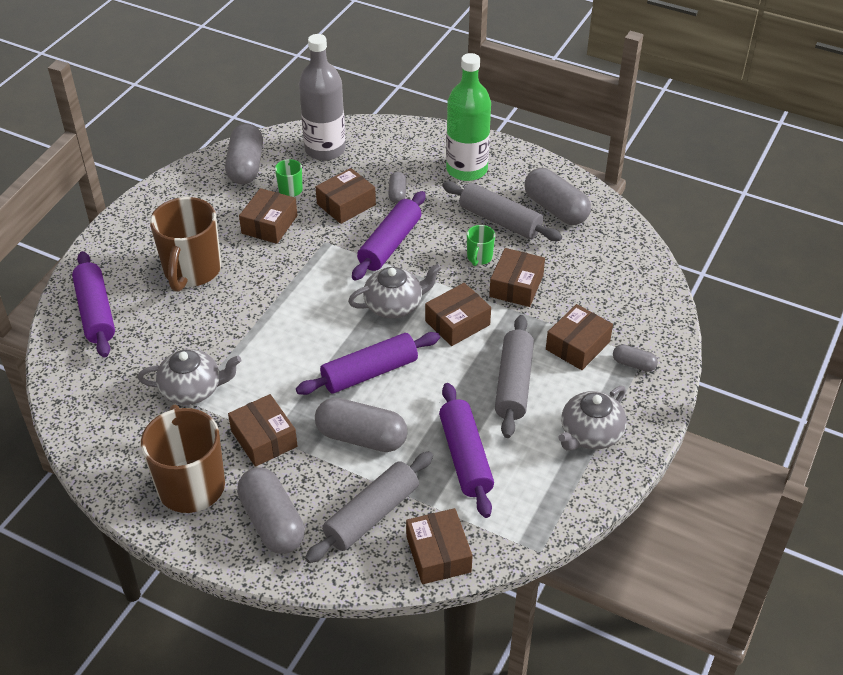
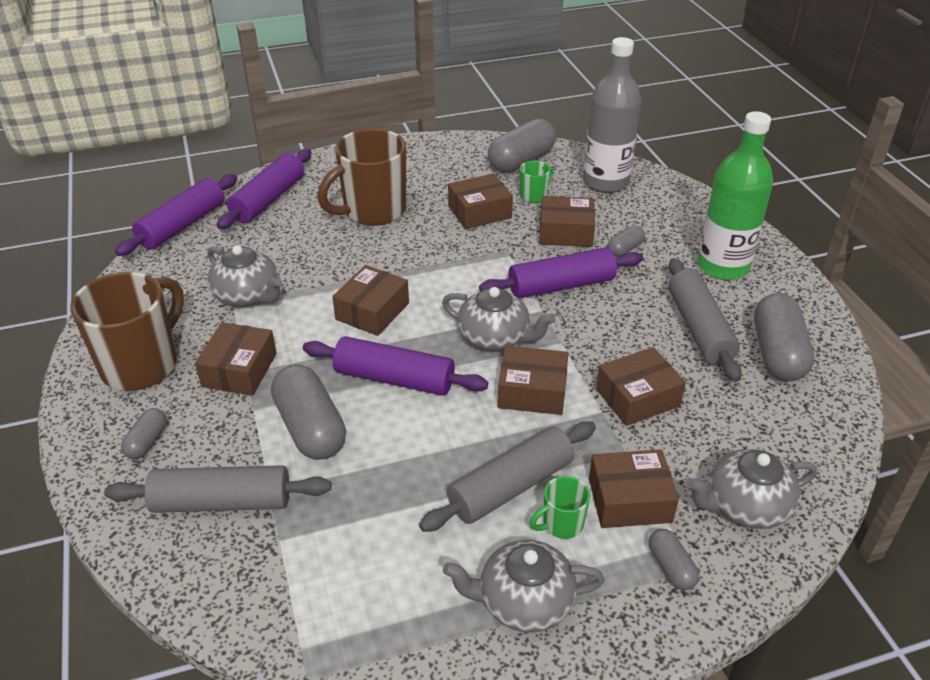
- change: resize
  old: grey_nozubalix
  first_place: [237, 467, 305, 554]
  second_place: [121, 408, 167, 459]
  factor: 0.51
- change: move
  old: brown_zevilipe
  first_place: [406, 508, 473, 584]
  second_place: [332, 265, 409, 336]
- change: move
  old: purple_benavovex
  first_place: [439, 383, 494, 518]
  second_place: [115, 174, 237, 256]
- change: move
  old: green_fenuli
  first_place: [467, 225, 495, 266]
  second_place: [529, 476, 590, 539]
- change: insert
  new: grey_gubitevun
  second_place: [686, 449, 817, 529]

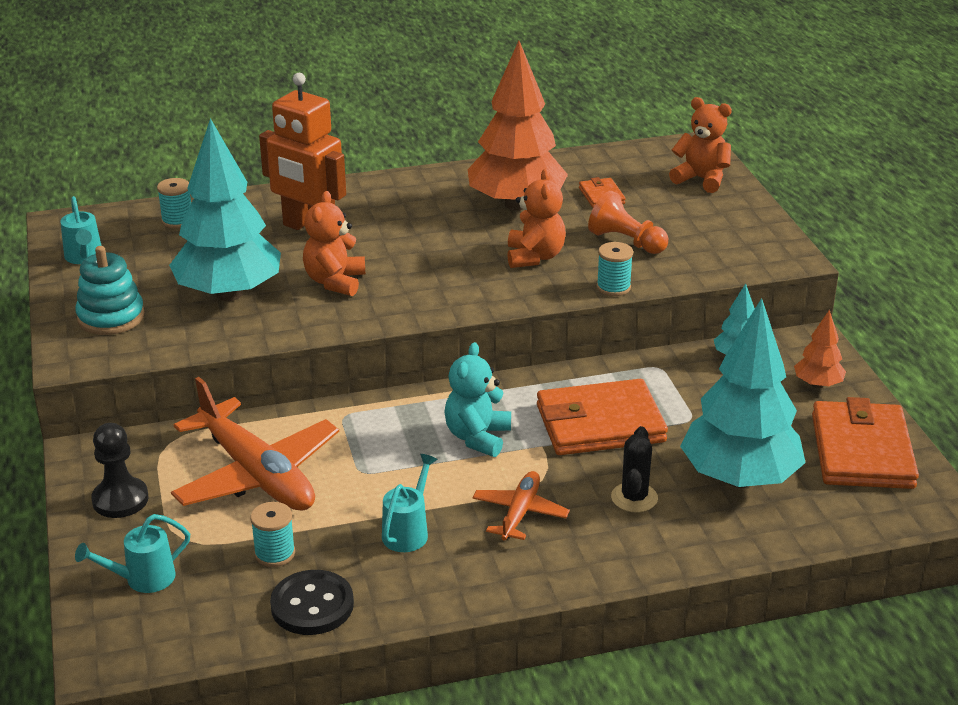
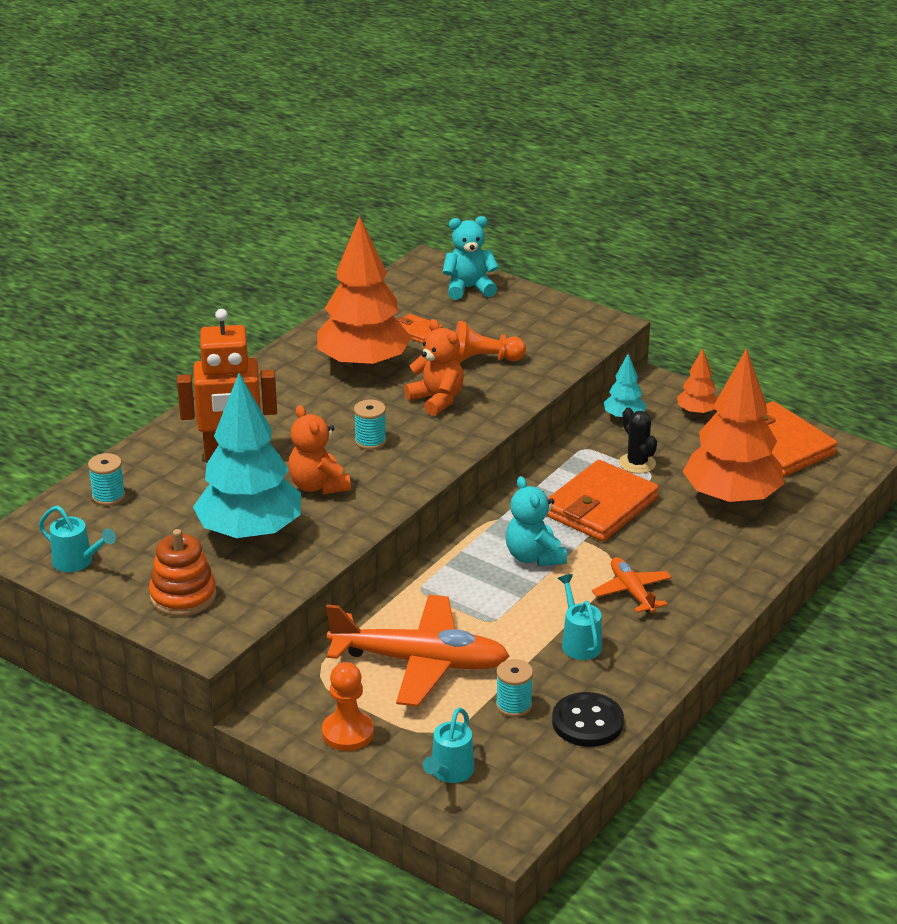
- change: recolor
  old: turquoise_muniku
  new: orange_muniku
  first_place: [75, 246, 145, 335]
  second_place: [149, 529, 217, 616]
- change: recolor
  old: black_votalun
  new: orange_votalun
  first_place: [91, 423, 149, 518]
  second_place: [322, 662, 374, 751]
- change: move
  old: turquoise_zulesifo
  first_place: [597, 242, 633, 296]
  second_place: [354, 400, 386, 450]
- change: move
  old: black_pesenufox
  first_place: [611, 426, 658, 513]
  second_place: [619, 407, 657, 474]
- change: recolor
  old: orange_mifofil
  new: turquoise_mifofil
  first_place: [669, 97, 732, 193]
  second_place: [442, 216, 499, 300]
- change: recolor
  old: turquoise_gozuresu
  new: orange_gozuresu
  first_place: [680, 298, 806, 488]
  second_place: [682, 348, 785, 506]

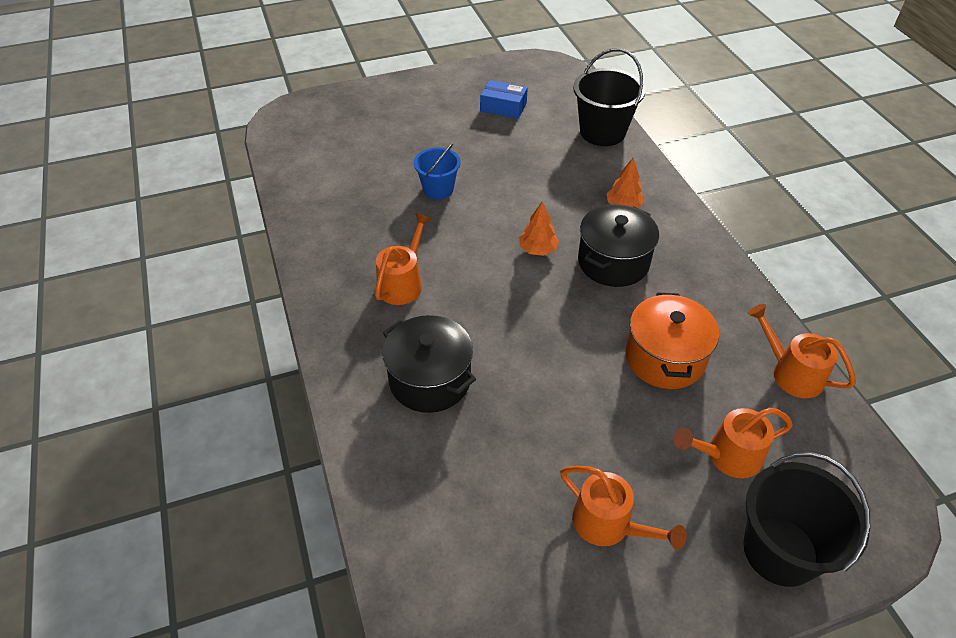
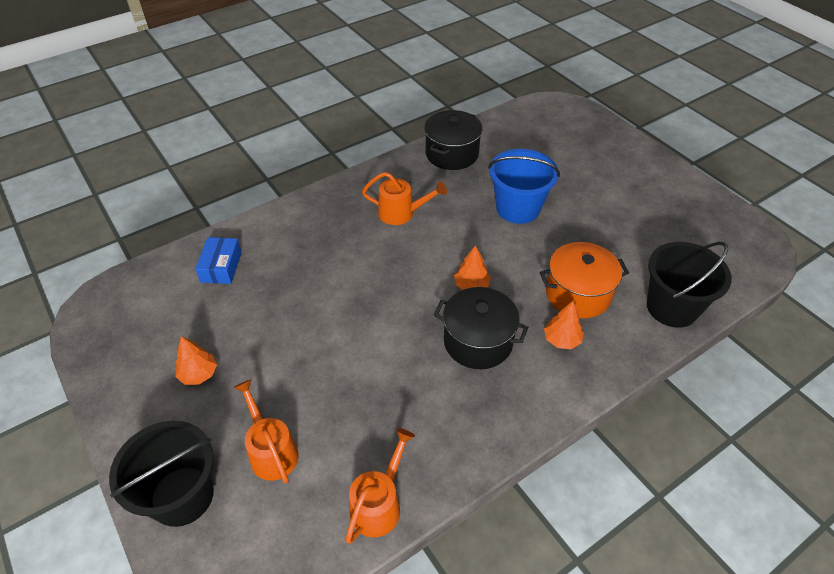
- change: move
  old: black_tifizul
  first_place: [382, 315, 476, 413]
  second_place: [424, 110, 483, 170]
- change: resize
  old: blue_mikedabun
  first_place: [414, 143, 461, 199]
  second_place: [488, 149, 560, 224]
  factor: 1.62
- change: move
  old: blue_zevilipe
  first_place: [480, 80, 528, 119]
  second_place: [195, 237, 242, 284]
- change: replace
  old: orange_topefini
  new: orange_gozuresu
  first_place: [560, 466, 687, 550]
  second_place: [175, 336, 217, 385]
- change: move
  old: orange_tifizul
  first_place: [625, 292, 719, 389]
  second_place: [540, 242, 629, 319]

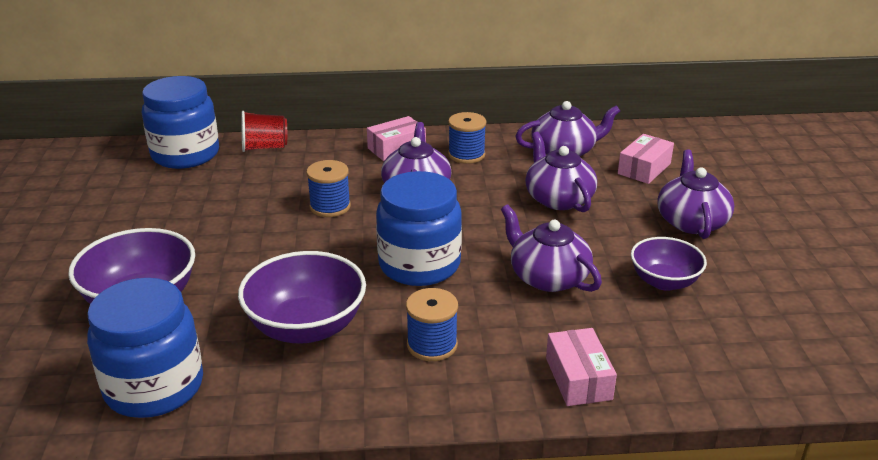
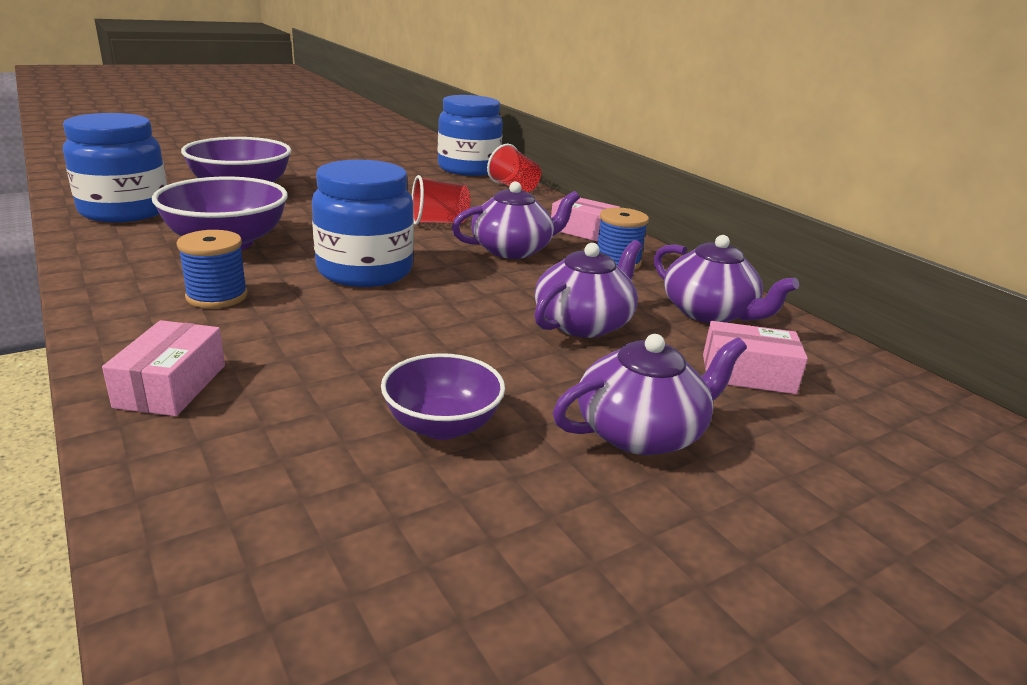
- change: replace
  old: blue_zulesifo
  new: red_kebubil
  first_place: [306, 160, 351, 217]
  second_place: [412, 175, 470, 225]
- change: delete
  old: purple_gubitevun
  first_place: [501, 204, 602, 292]
- change: rotate
  old: pink_zevilipe
  first_place: [546, 328, 617, 406]
  second_place: [102, 320, 225, 416]
  degrees: -45

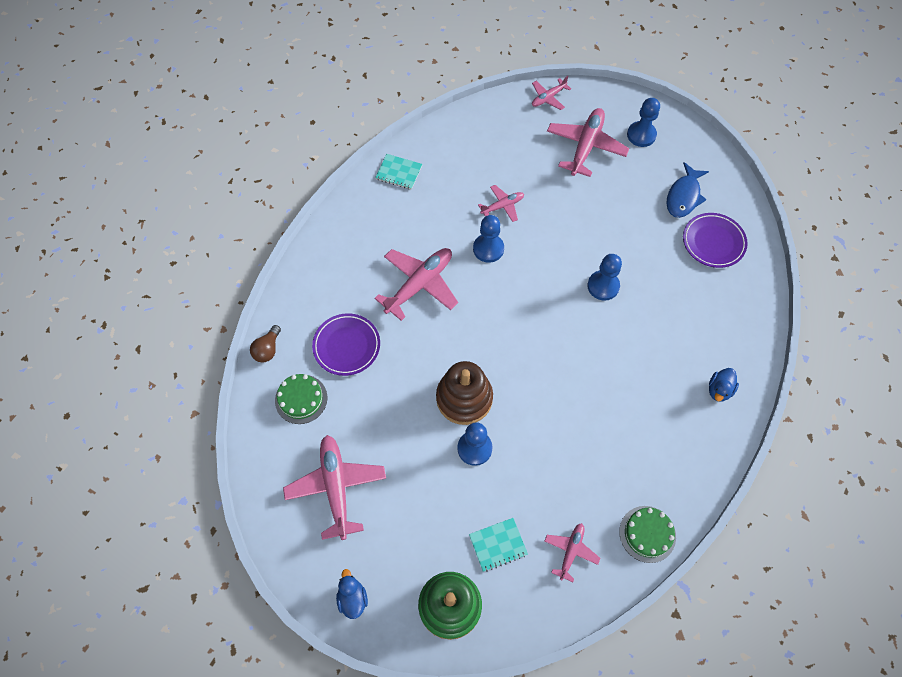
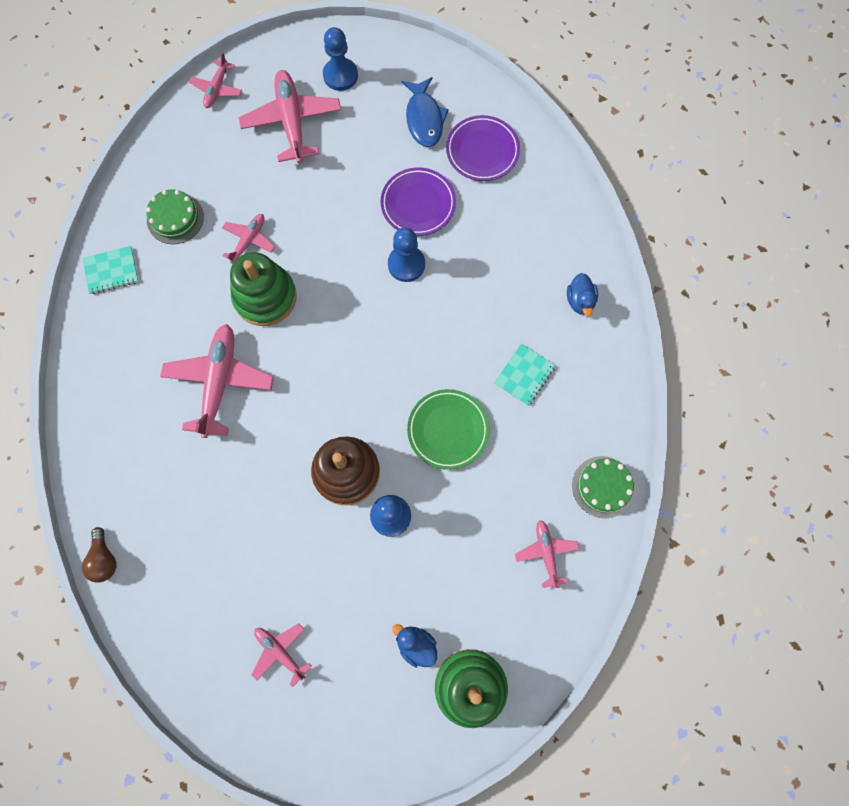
- change: move
  old: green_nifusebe
  first_place: [275, 374, 327, 424]
  second_place: [146, 189, 204, 244]
- change: resize
  old: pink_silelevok
  first_place: [283, 435, 386, 540]
  second_place: [251, 623, 312, 687]
  factor: 0.54
- change: move
  old: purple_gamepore
  first_place: [312, 313, 380, 376]
  second_place: [381, 167, 456, 236]
- change: move
  old: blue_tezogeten
  first_place: [336, 569, 368, 619]
  second_place: [392, 624, 437, 667]
- change: move
  old: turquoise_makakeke
  first_place: [469, 518, 528, 572]
  second_place: [494, 343, 556, 406]
- change: replace
  old: blue_votalun
  new: green_muniku
  first_place: [473, 215, 504, 263]
  second_place: [230, 252, 297, 326]
- change: insert
  new: green_gamepore
  second_place: [407, 389, 489, 470]

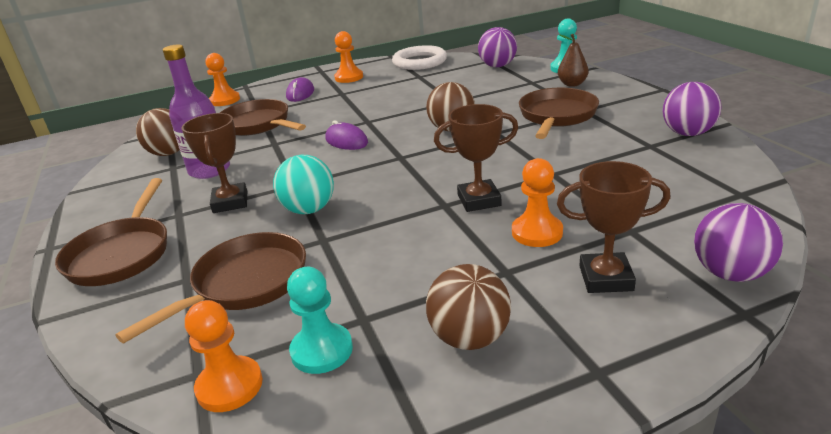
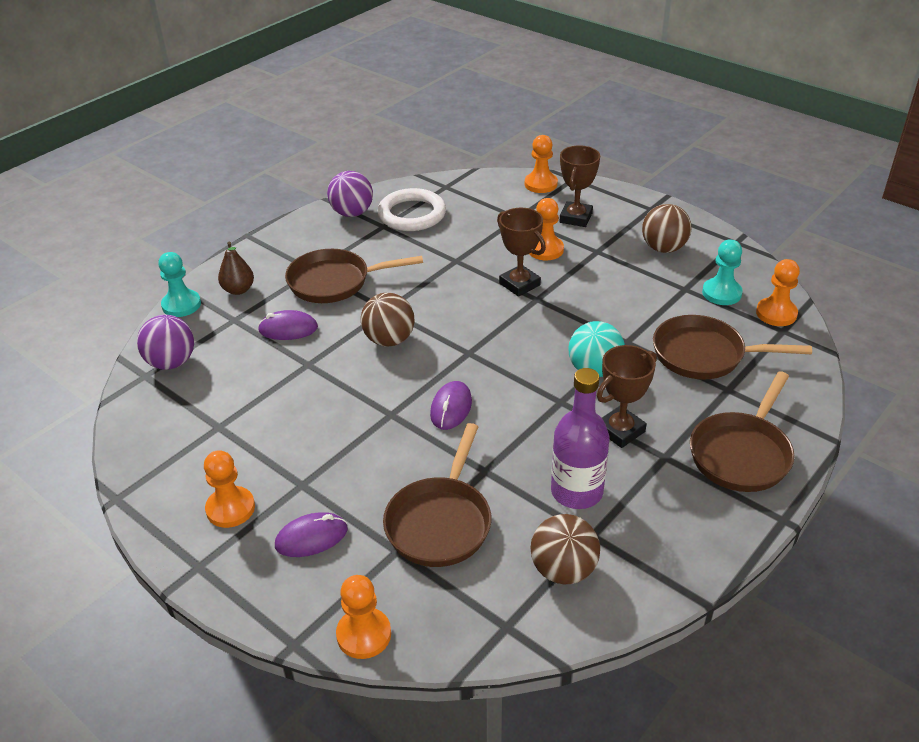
- change: rotate
  old: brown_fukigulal
  first_place: [55, 178, 167, 286]
  second_place: [690, 371, 795, 492]
  degrees: 150
- change: move
  old: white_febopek
  first_place: [392, 45, 447, 70]
  second_place: [377, 188, 446, 231]
- change: rotate
  old: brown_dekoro
  first_place: [557, 161, 670, 293]
  second_place: [560, 145, 600, 227]
  degrees: 45
- change: replace
  old: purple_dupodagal
  new: orange_votalun
  first_place: [694, 203, 783, 282]
  second_place: [525, 135, 558, 193]
- change: insert
  new: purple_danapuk
  second_place: [258, 310, 318, 340]

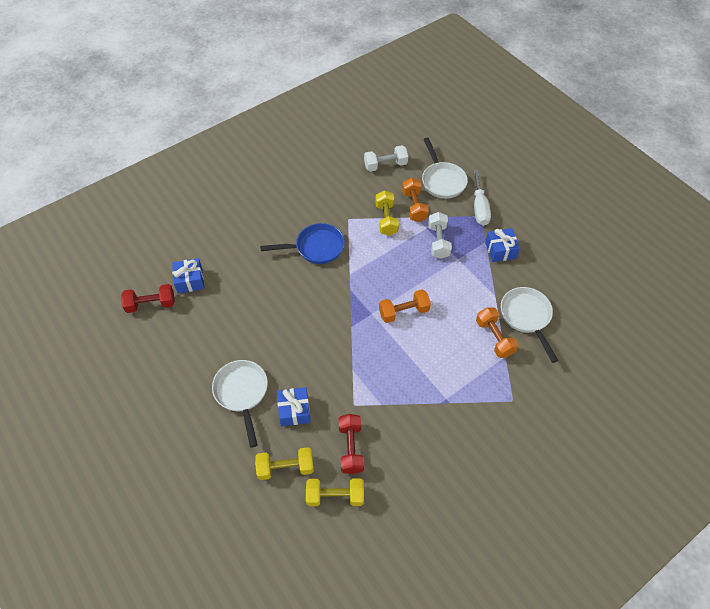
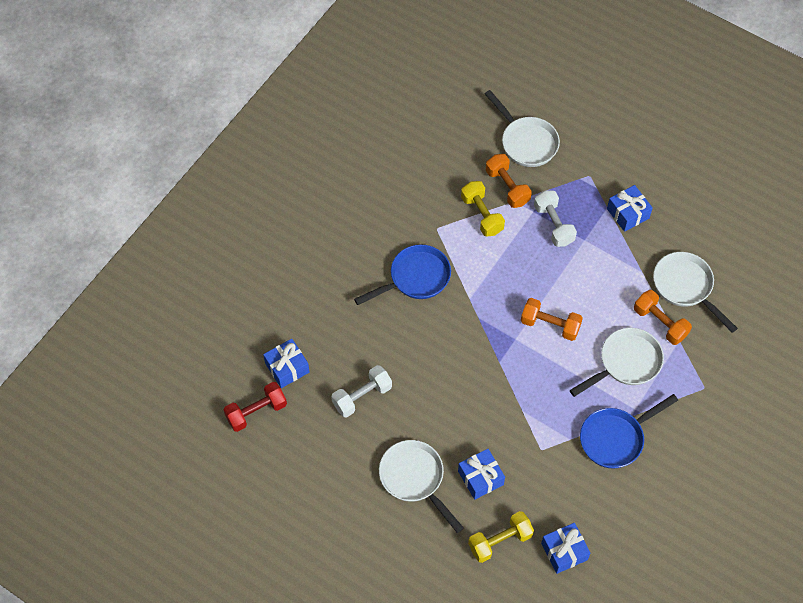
- change: replace
  old: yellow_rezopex
  new: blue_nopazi
  first_place: [306, 478, 364, 506]
  second_place: [541, 523, 590, 574]
- change: delete
  old: red_rezopex
  first_place: [338, 414, 364, 474]
- change: move
  old: white_rezopex
  first_place: [364, 145, 408, 172]
  second_place: [331, 365, 392, 418]
- change: rotate
  old: orange_rezopex
  first_place: [379, 289, 431, 323]
  second_place: [521, 298, 583, 341]
  degrees: 60
- change: delete
  old: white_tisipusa
  first_place: [473, 170, 491, 226]
- change: insert
  new: white_fukigulal
  second_place: [570, 328, 664, 397]
- change: insert
  new: blue_fukigulal
  second_place: [580, 394, 678, 468]

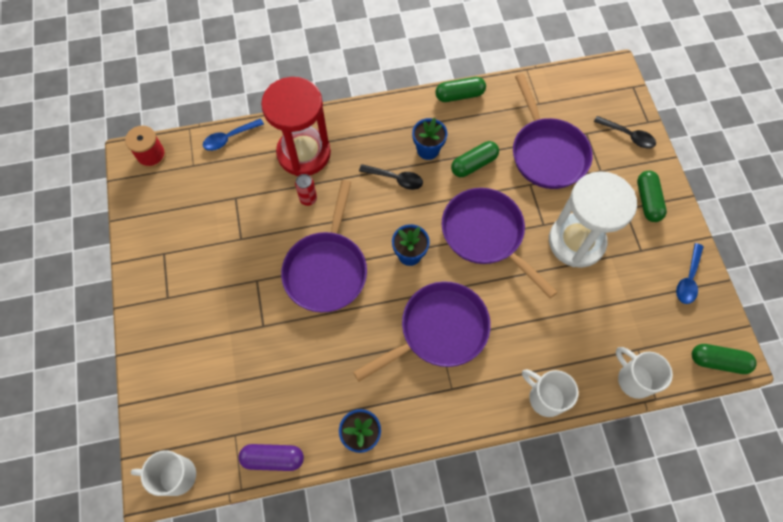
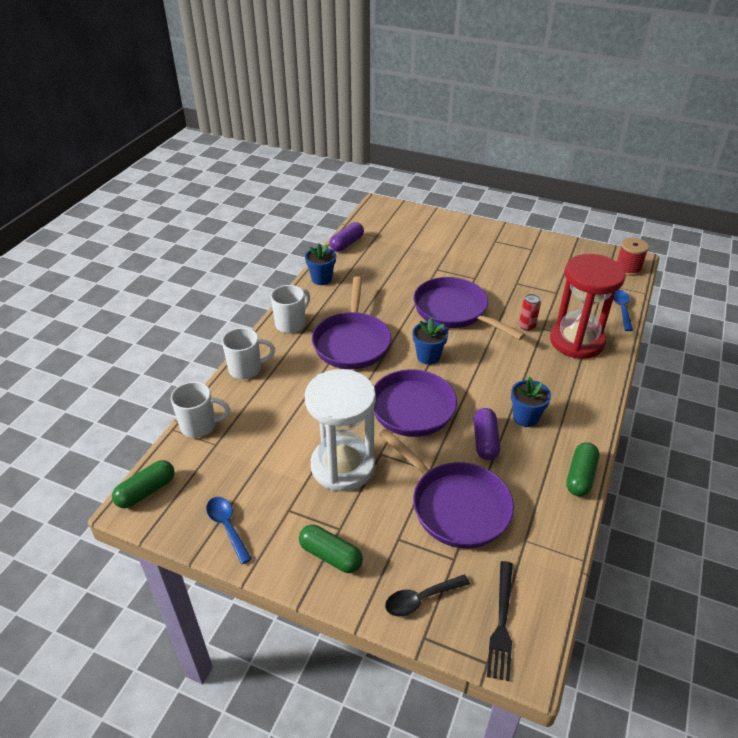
- change: move
  old: white_fenuli
  first_place: [131, 450, 196, 496]
  second_place: [271, 285, 310, 333]
- change: delete
  old: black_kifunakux
  first_place: [359, 164, 423, 190]
- change: recolor
  old: green_nozubalix
  new: purple_nozubalix
  first_place: [451, 141, 499, 177]
  second_place: [474, 408, 500, 460]
- change: rotate
  old: purple_fukigulal
  first_place: [513, 74, 593, 189]
  second_place: [379, 428, 514, 548]
  degrees: -150
- change: insert
  new: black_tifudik
  second_place: [487, 561, 513, 681]

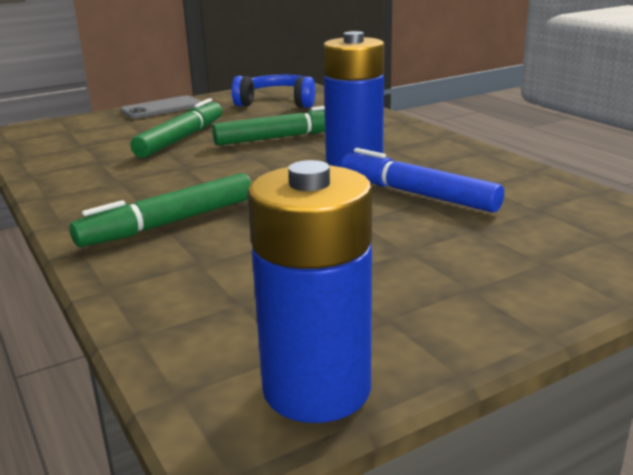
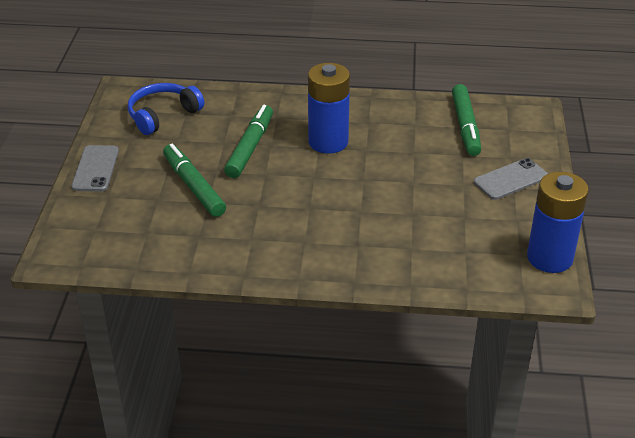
- change: move
  old: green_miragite
  first_place: [70, 173, 251, 247]
  second_place: [452, 84, 481, 156]
- change: delete
  old: blue_miragite
  first_place: [341, 148, 504, 213]
- change: insert
  new: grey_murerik
  second_place: [474, 158, 548, 200]

